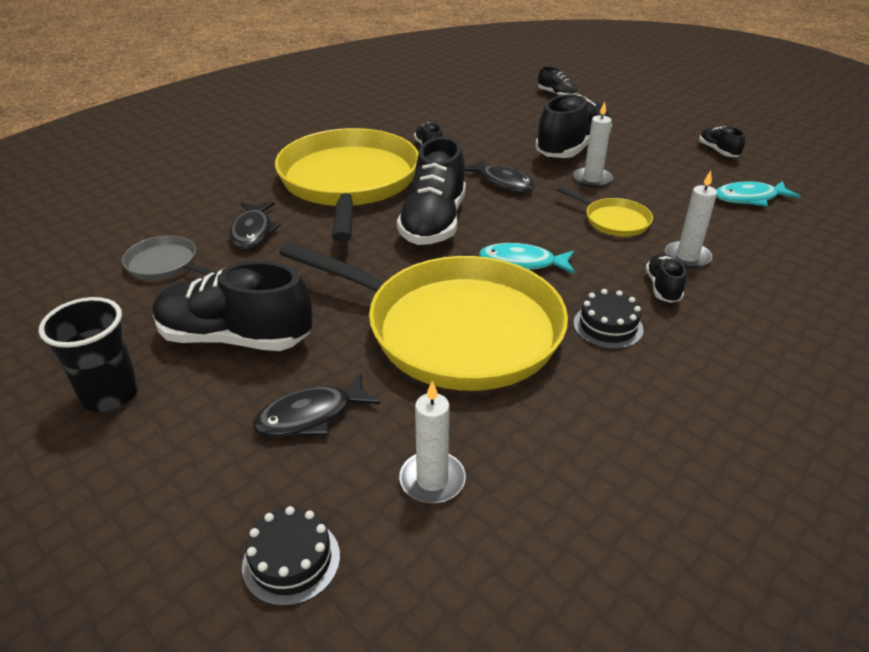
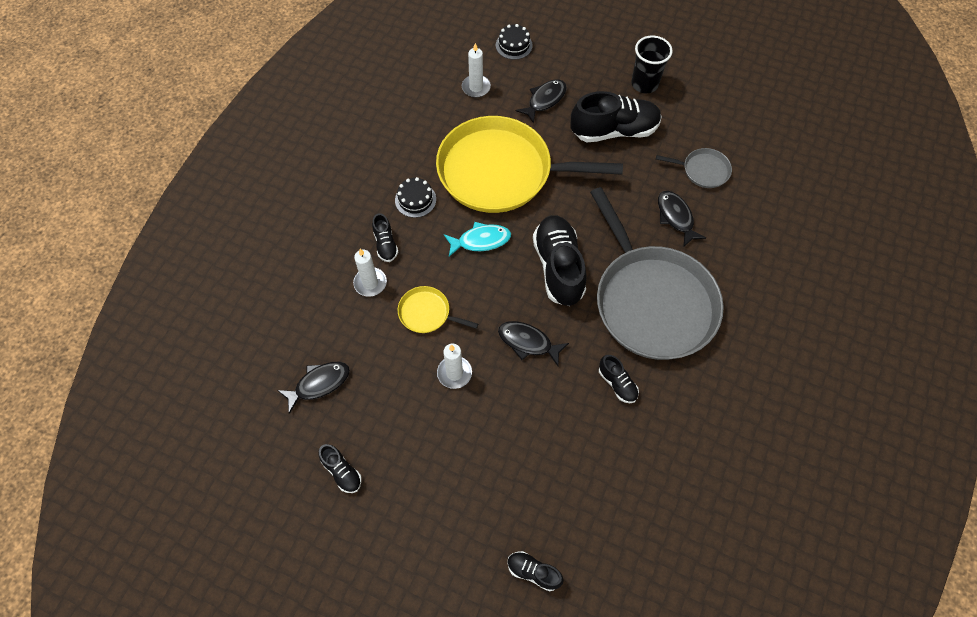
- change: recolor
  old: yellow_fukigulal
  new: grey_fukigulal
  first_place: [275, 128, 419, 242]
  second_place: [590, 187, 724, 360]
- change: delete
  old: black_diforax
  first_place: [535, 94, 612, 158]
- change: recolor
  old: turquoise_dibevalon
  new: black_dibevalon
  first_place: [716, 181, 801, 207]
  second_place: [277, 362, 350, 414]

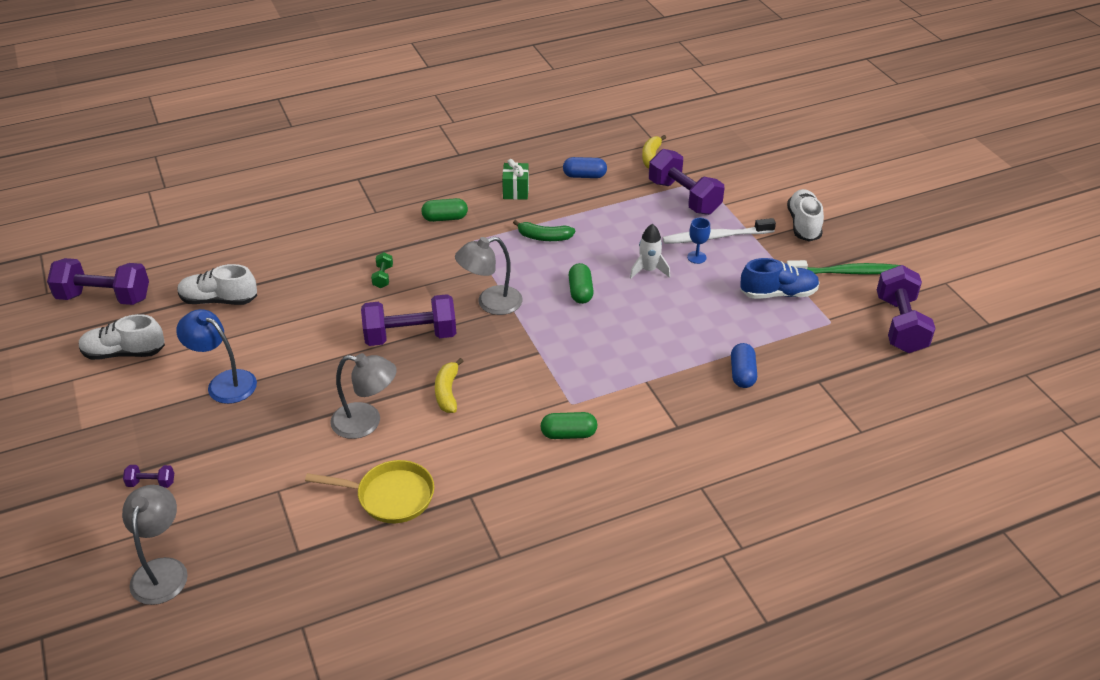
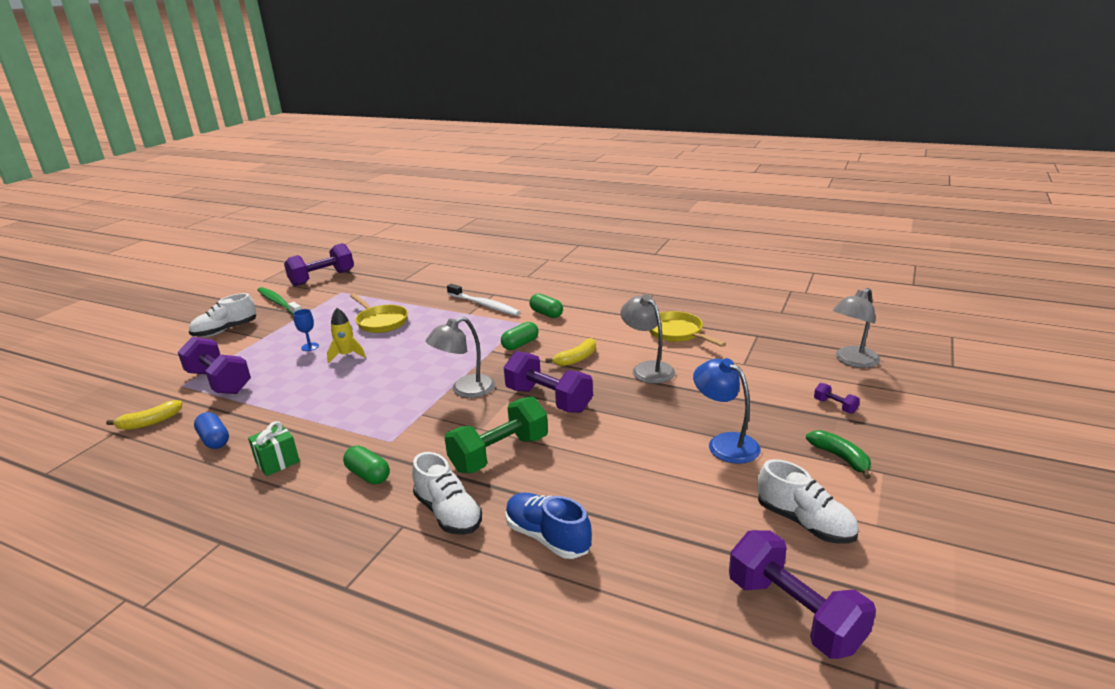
- change: rotate
  old: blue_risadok
  first_place: [176, 309, 257, 404]
  second_place: [693, 358, 761, 464]
  degrees: 150
- change: move
  old: white_diforax
  first_place: [178, 264, 257, 305]
  second_place: [412, 452, 482, 535]
- change: resize
  old: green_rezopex
  first_place: [371, 252, 393, 288]
  second_place: [444, 397, 548, 473]
  factor: 2.29
- change: rotate
  old: grey_risadok
  first_place: [455, 237, 523, 315]
  second_place: [426, 317, 495, 398]
  degrees: 120
- change: move
  old: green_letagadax
  first_place: [513, 220, 575, 241]
  second_place: [806, 430, 871, 479]
- change: move
  old: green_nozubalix
  first_place: [569, 263, 594, 304]
  second_place: [501, 322, 538, 350]
- change: recolor
  old: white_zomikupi
  new: yellow_zomikupi
  first_place: [630, 224, 670, 279]
  second_place: [327, 308, 366, 363]
- change: rotate
  old: purple_rezopex
  first_place: [649, 149, 724, 215]
  second_place: [178, 337, 251, 394]
  degrees: -60
- change: move
  old: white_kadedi
  first_place: [663, 218, 776, 244]
  second_place: [447, 284, 520, 316]
- change: delete
  old: blue_nozubalix
  first_place: [731, 343, 757, 388]
- change: move
  old: blue_diforax
  first_place: [740, 258, 820, 299]
  second_place: [505, 493, 592, 559]
- change: insert
  new: yellow_fukigulal
  second_place: [350, 294, 408, 333]

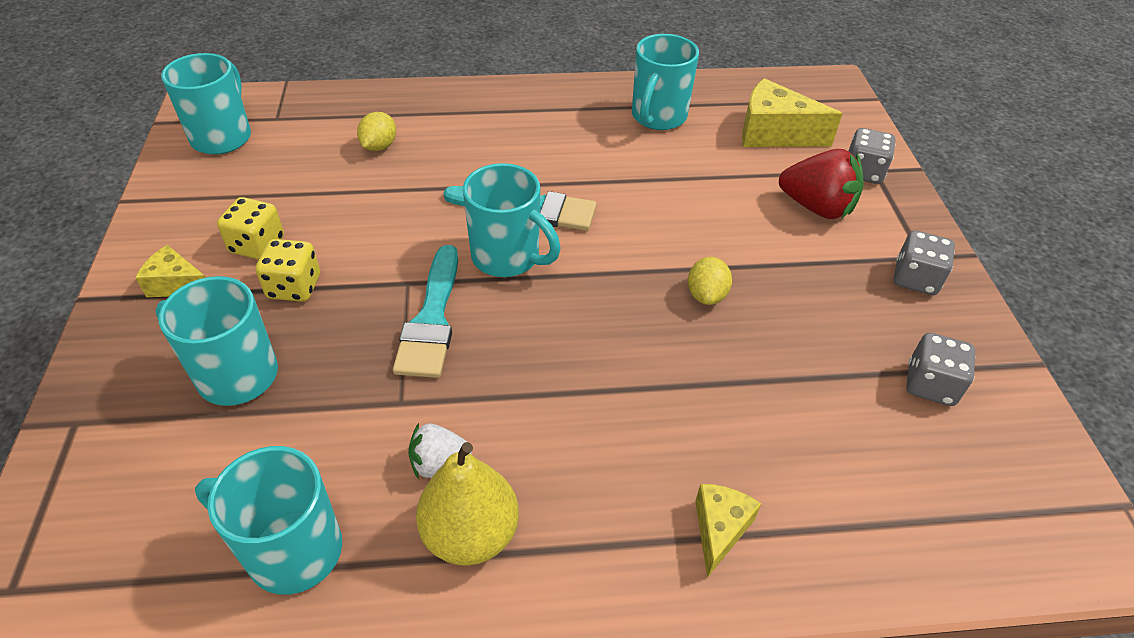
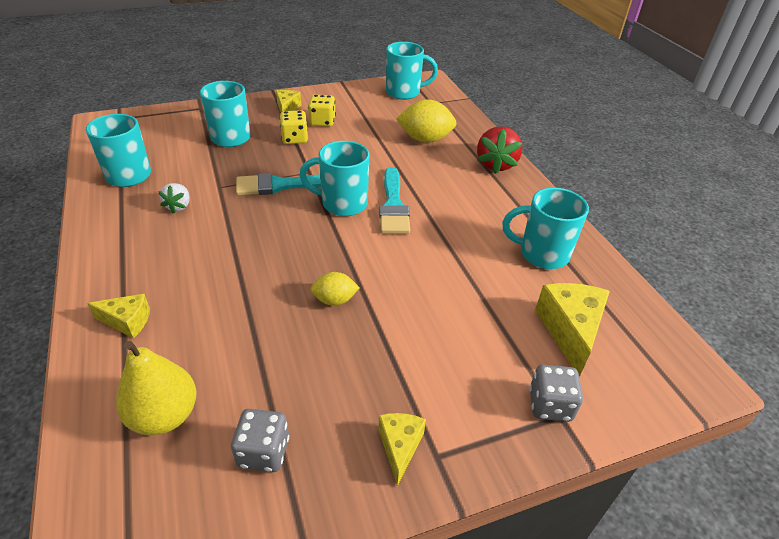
- change: resize
  old: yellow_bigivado
  first_place: [357, 112, 396, 151]
  second_place: [396, 99, 457, 143]
  factor: 1.74
- change: rotate
  old: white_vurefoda
  first_place: [408, 423, 472, 478]
  second_place: [158, 183, 190, 213]
  degrees: -150
- change: move
  old: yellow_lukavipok
  first_place: [416, 442, 519, 566]
  second_place: [116, 341, 197, 435]
- change: rotate
  old: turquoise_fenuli
  first_place: [463, 163, 560, 277]
  second_place: [299, 141, 370, 216]
  degrees: 75
- change: move
  old: red_vurefoda
  first_place: [779, 149, 864, 219]
  second_place: [477, 127, 522, 174]
- change: replace
  old: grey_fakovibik
  new: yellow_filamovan
  first_place: [894, 231, 955, 295]
  second_place: [378, 413, 426, 486]

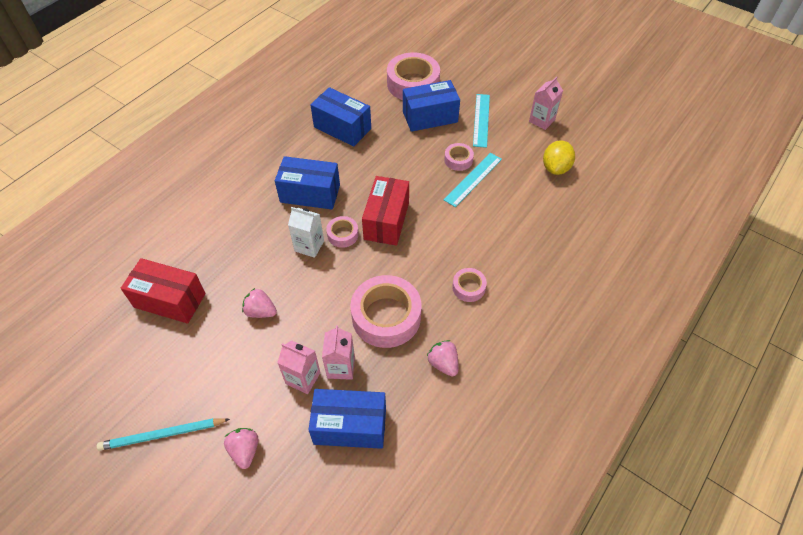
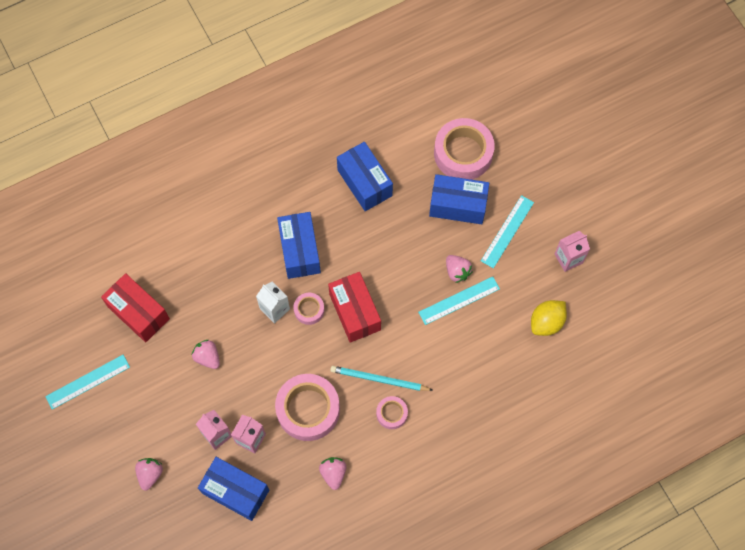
- change: move
  old: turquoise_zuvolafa
  first_place: [97, 418, 230, 451]
  second_place: [330, 366, 433, 391]
- change: rotate
  old: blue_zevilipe
  first_place: [275, 156, 340, 210]
  second_place: [277, 212, 321, 279]
  degrees: 45
- change: rotate
  old: red_zevilipe
  first_place: [362, 176, 409, 246]
  second_place: [328, 272, 381, 343]
  degrees: -60
- change: replace
  old: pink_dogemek
  new: pink_vurefoda
  first_place: [444, 143, 474, 171]
  second_place: [446, 255, 473, 283]
- change: insert
  new: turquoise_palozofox
  second_place: [45, 355, 130, 410]

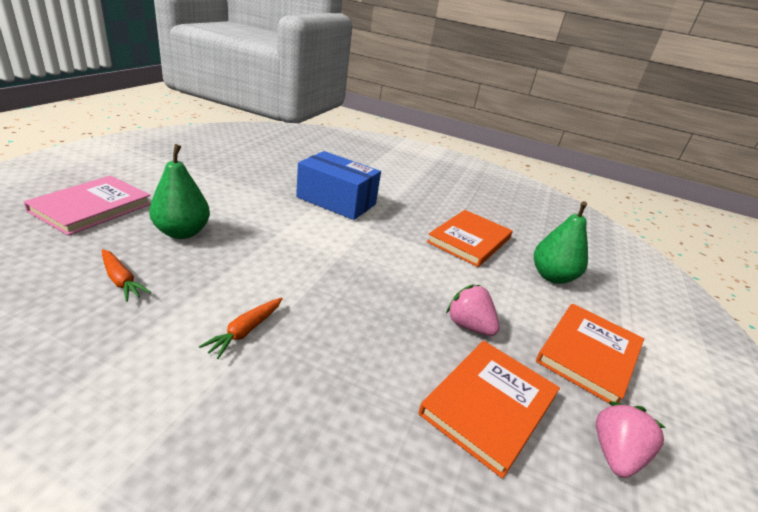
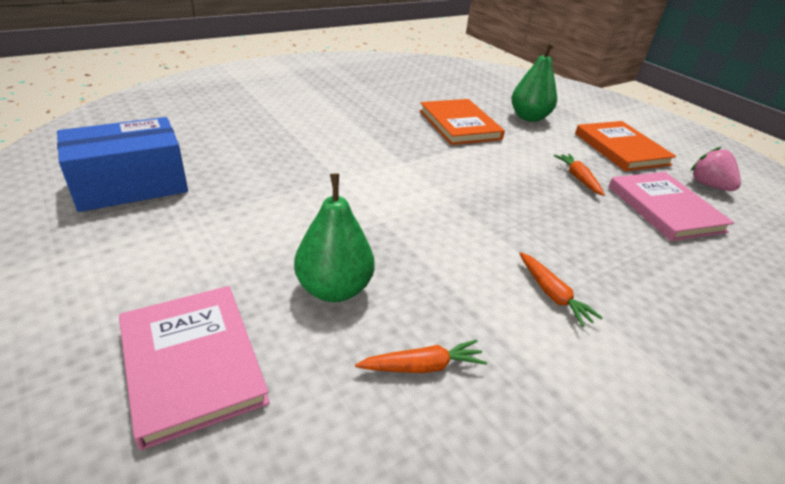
- change: move
  old: blue_zevilipe
  first_place: [296, 151, 381, 220]
  second_place: [57, 117, 188, 212]
- change: recolor
  old: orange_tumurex
  new: pink_tumurex
  first_place: [418, 341, 560, 479]
  second_place: [609, 172, 734, 241]
- change: replace
  old: pink_vurefoda
  new: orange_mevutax
  first_place: [446, 284, 500, 336]
  second_place: [554, 154, 605, 196]

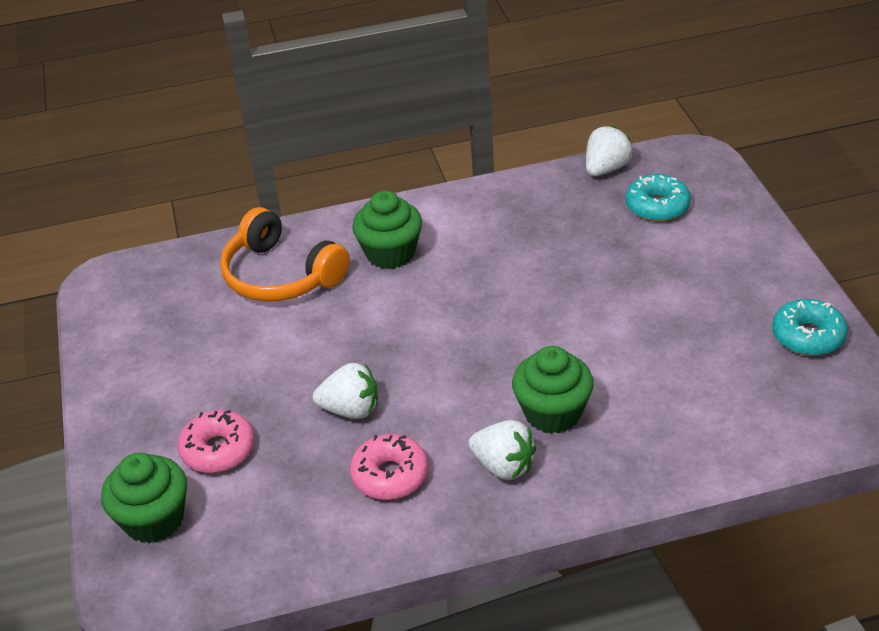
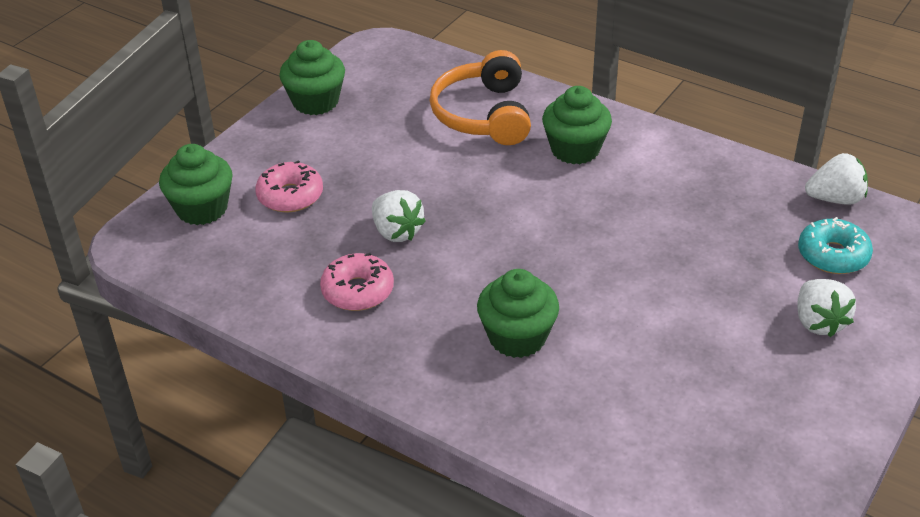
- change: move
  old: white_vurefoda
  first_place: [468, 420, 536, 480]
  second_place: [797, 279, 856, 337]
- change: delete
  old: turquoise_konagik
  first_place: [772, 299, 848, 356]
- change: insert
  new: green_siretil
  second_place: [279, 40, 345, 115]

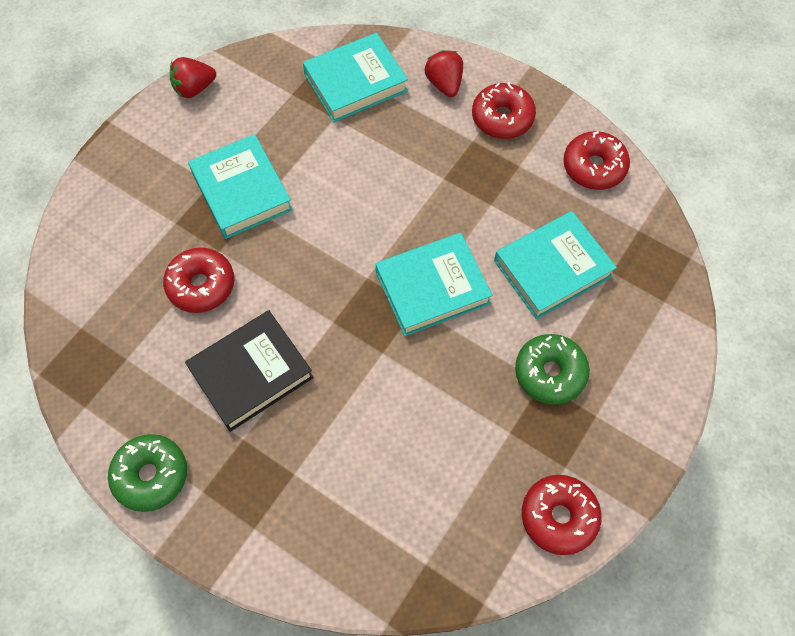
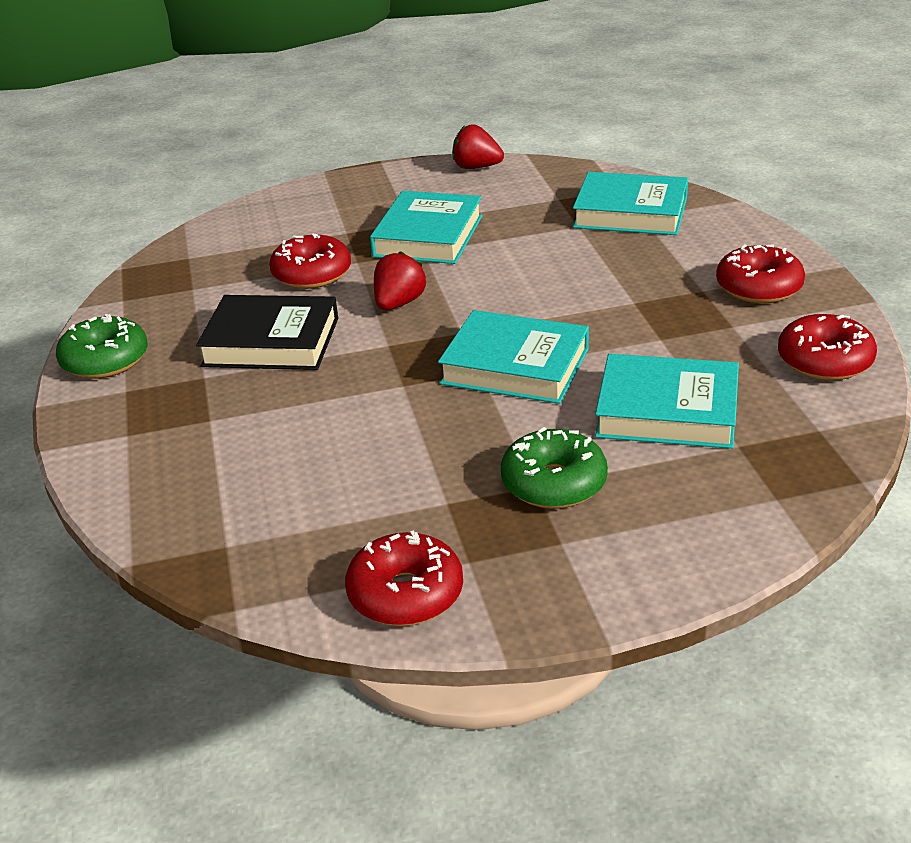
- change: move
  old: red_vurefoda
  first_place: [425, 50, 463, 97]
  second_place: [374, 251, 426, 310]

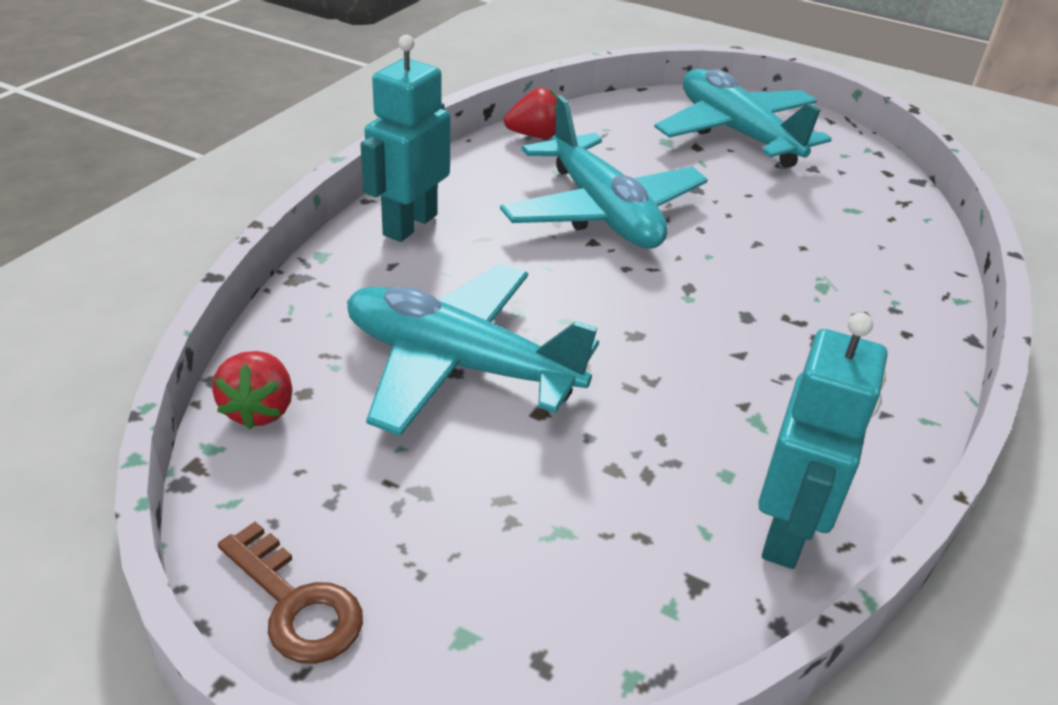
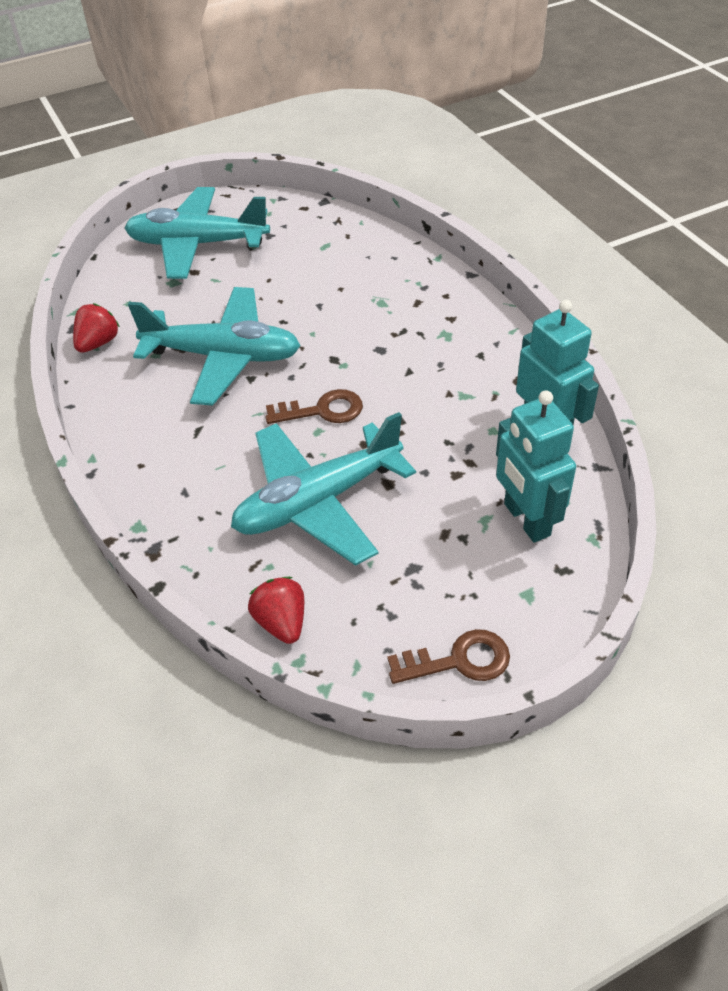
- change: rotate
  old: red_vurefoda
  first_place: [212, 351, 292, 429]
  second_place: [248, 577, 304, 644]
  degrees: -150
- change: move
  old: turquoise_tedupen
  first_place: [361, 35, 451, 242]
  second_place: [496, 390, 576, 543]
- change: insert
  new: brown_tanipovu
  second_place: [266, 389, 363, 424]

